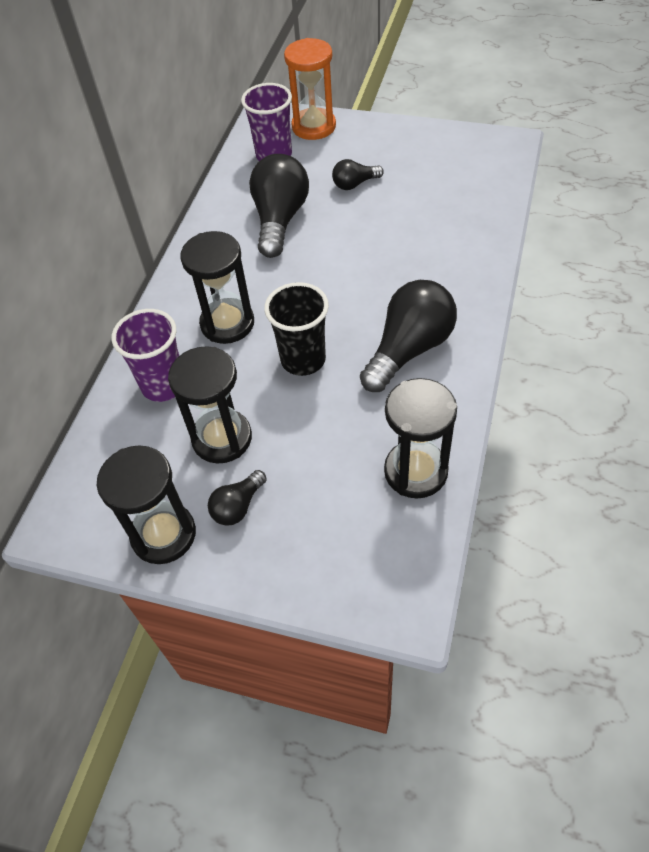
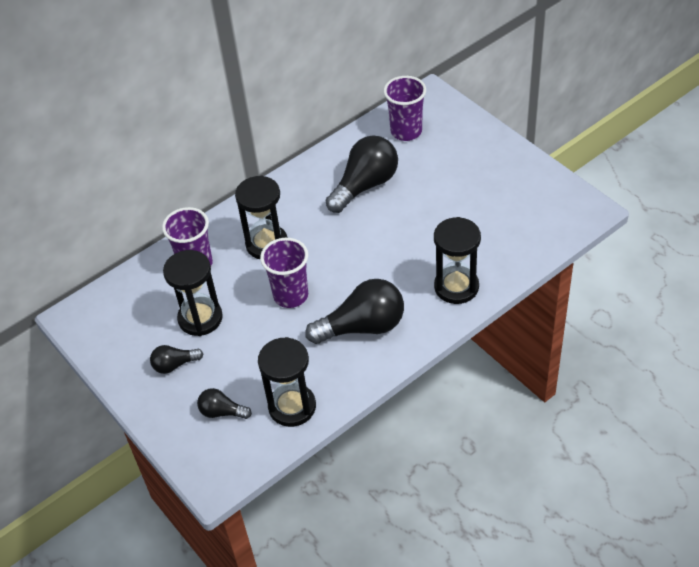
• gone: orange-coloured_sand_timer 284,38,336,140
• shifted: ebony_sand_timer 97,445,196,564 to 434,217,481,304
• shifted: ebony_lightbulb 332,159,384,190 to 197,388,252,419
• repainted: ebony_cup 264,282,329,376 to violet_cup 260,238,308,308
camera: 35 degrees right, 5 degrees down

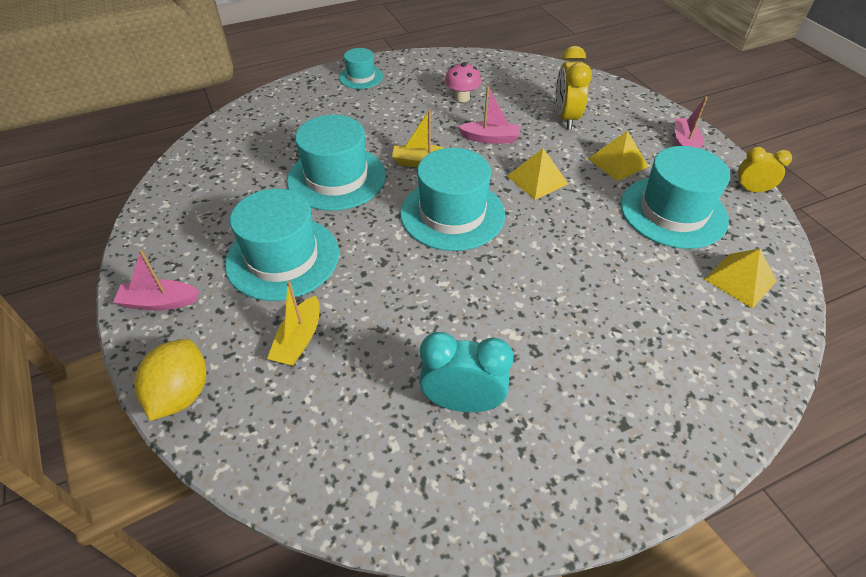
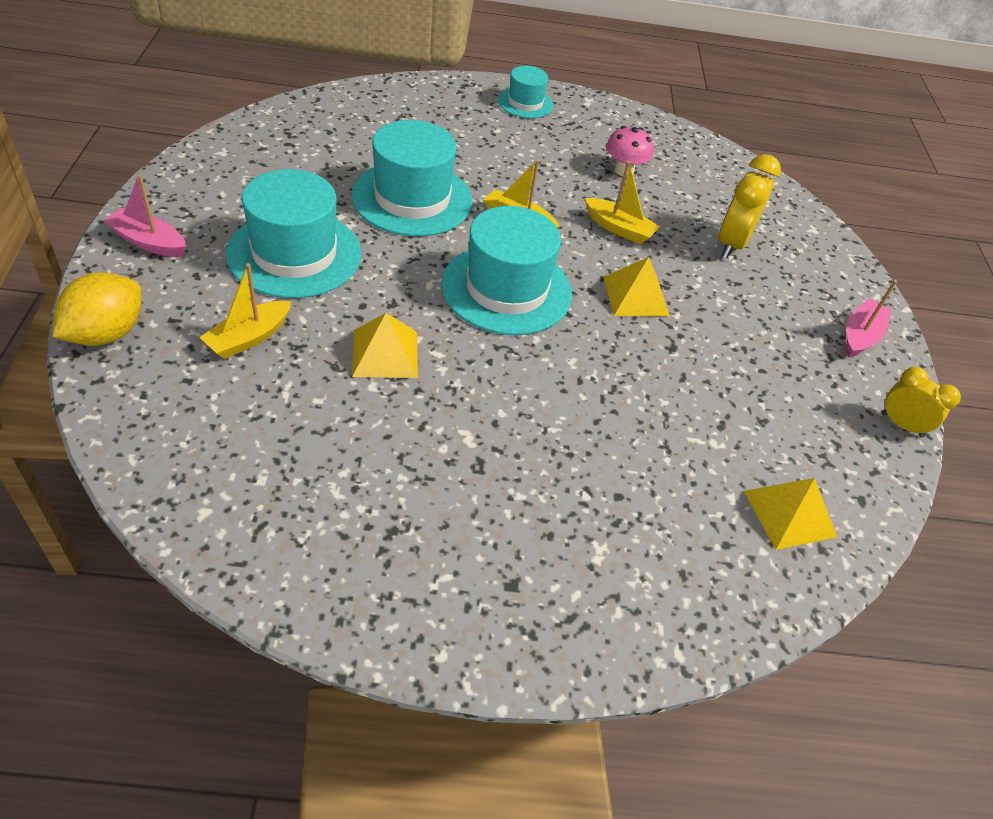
• gone: teal_bedside_clock 419,332,514,412
• gone: teal_top_hat 621,146,730,249
• shifted: bright_yellow_pyramid 588,131,649,181 to 352,313,418,378
• repainted: rosy_boat 458,86,520,144 to bright_yellow_boat 585,161,660,244
camera: 20 degrees right, 0 degrees up

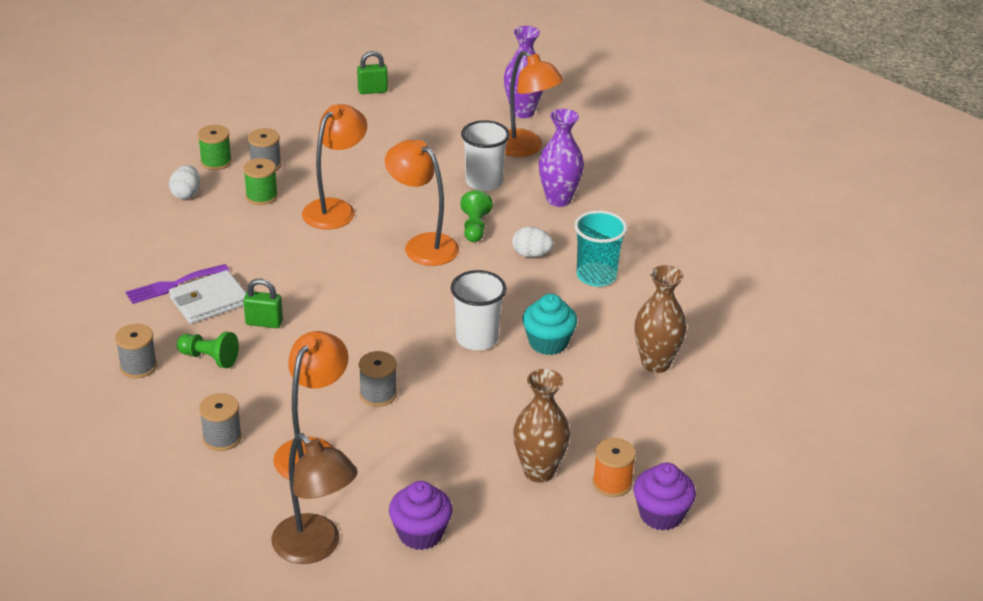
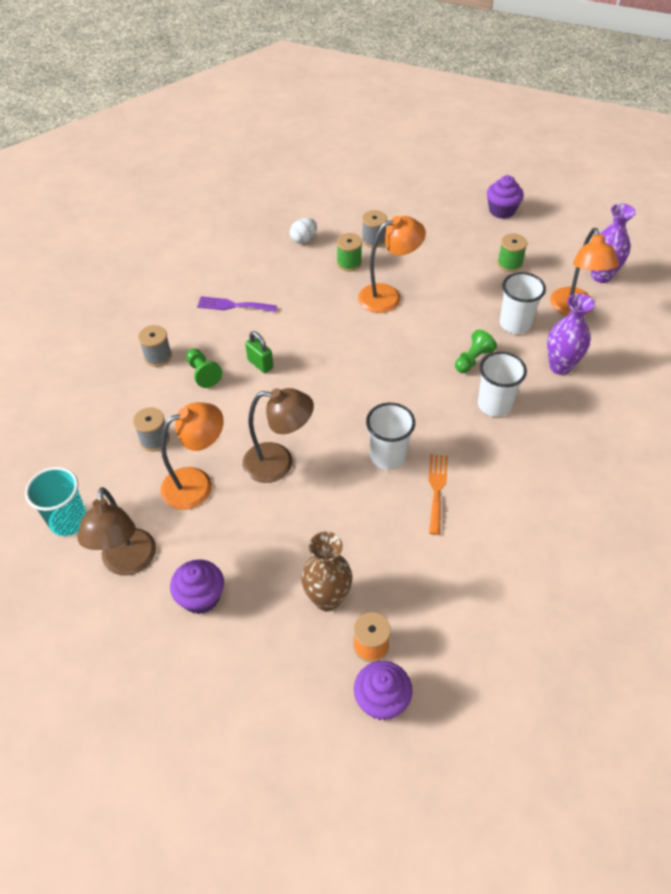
• gone: pure_white_card_wallet 169,270,246,324
• gone: orange-coloured_desk_lamp 385,140,459,266
• gone: brown_vase 635,265,687,373
• shifted: leaf-green_reel_of_thread 198,125,232,170 to 497,233,528,272
• shifted: teal_cup 574,211,627,287 to 25,467,87,536
• swapped: leaf-green_lock 357,51,388,94 to violet_muffin 487,175,524,219
• swapped: ash-grey_reel_of_thread 359,351,397,407 to brown_desk_lamp 243,388,314,483
• swapped: pure_white_egg_shape 512,226,553,257 to pure_white_cup 478,352,527,417
• swapped: teal_muffin 522,294,577,355 to orange-coloured_dinner_fork 429,454,448,535
camera: 40 degrees right, 15 degrees up

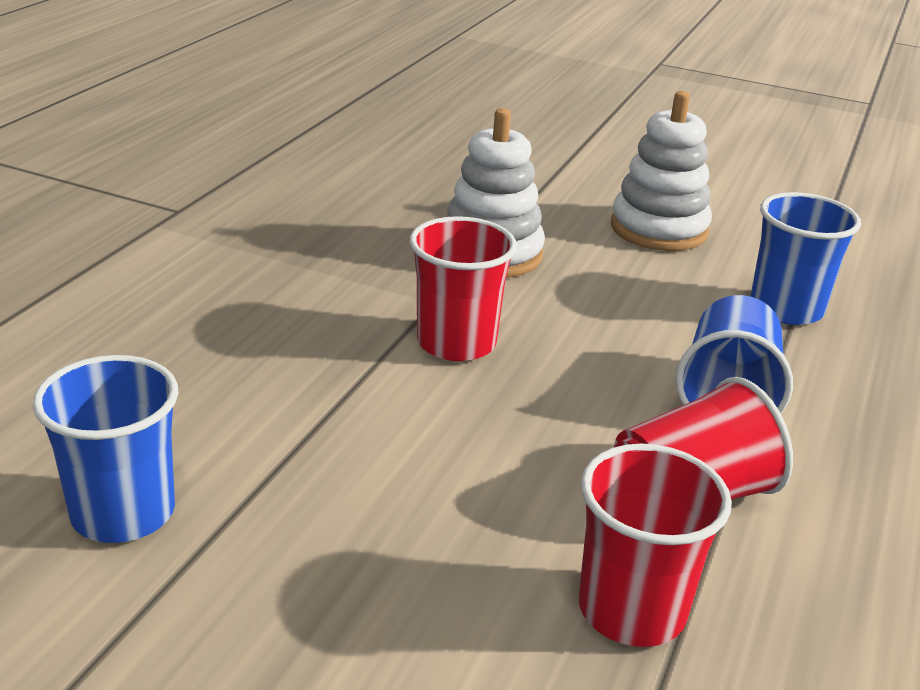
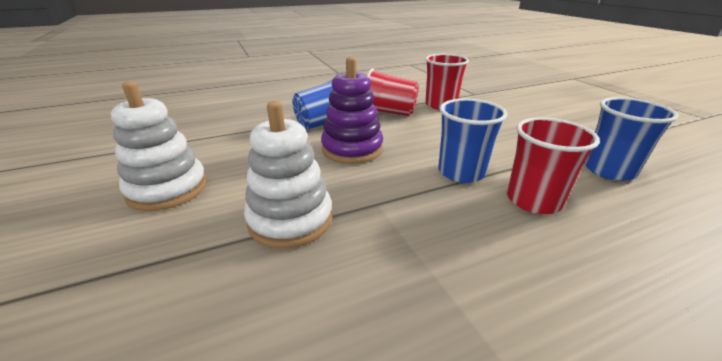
• new: violet_stacking_rings 321,57,383,164
• shifted: crimson_cup 410,216,517,361 to 507,117,600,214
• shifted: royal_blue_cup 750,192,861,325 to 438,98,507,183
camera: 135 degrees left, 0 degrees up

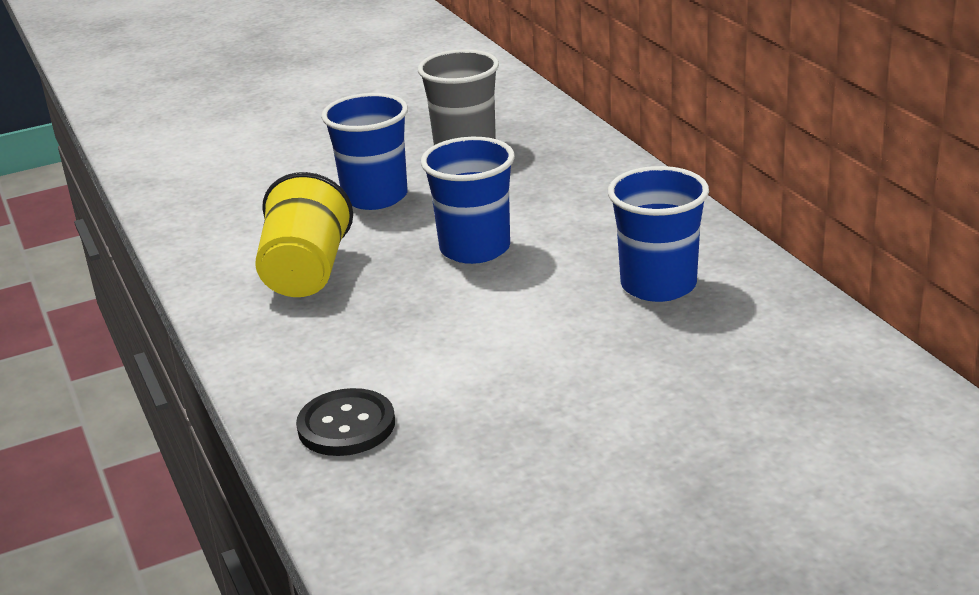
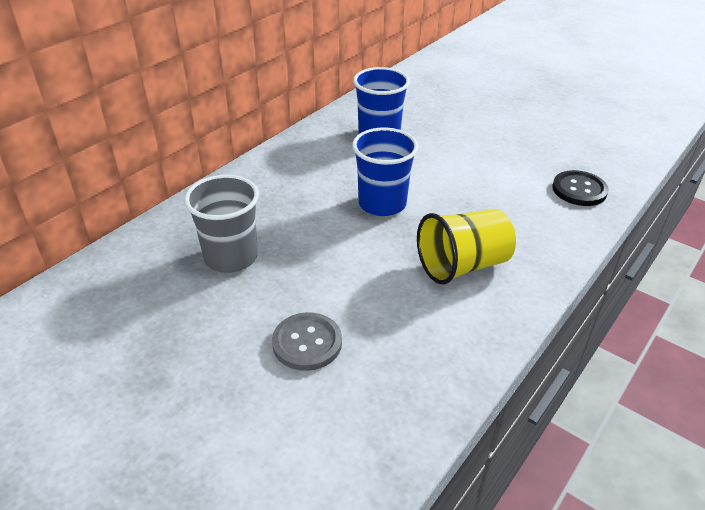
• gone: royal_blue_cup 321,93,408,210
• new: ash-grey_button 272,312,342,371
camera: 120 degrees left, 10 degrees up

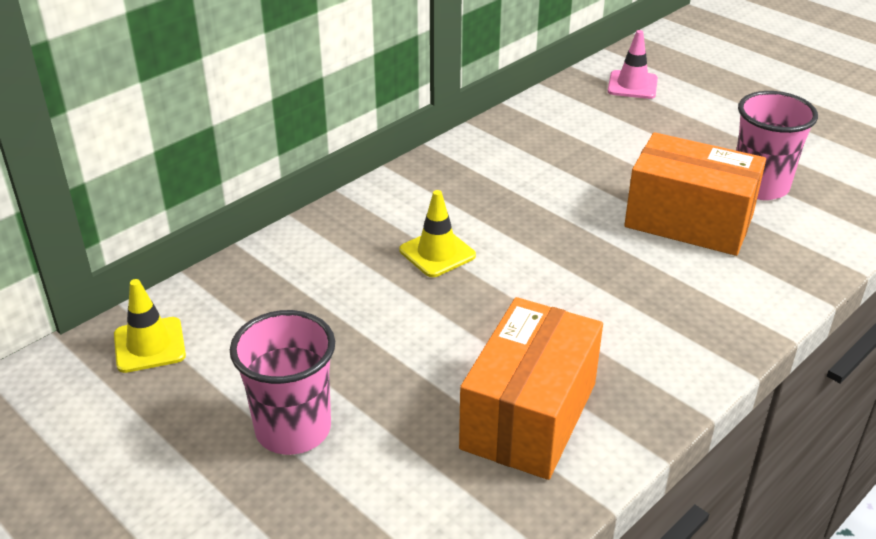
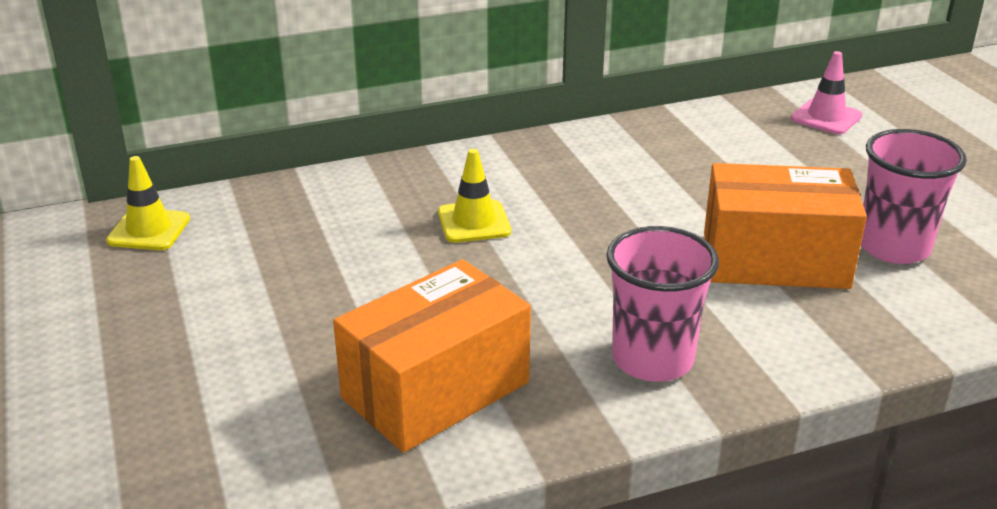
• shifted: rosy_cup 230,310,335,455 to 606,226,719,382
• rotated: orange-coloured_box 624,132,766,256 = 704,163,867,289 45 degrees counterclockwise
camera: 25 degrees right, 5 degrees down

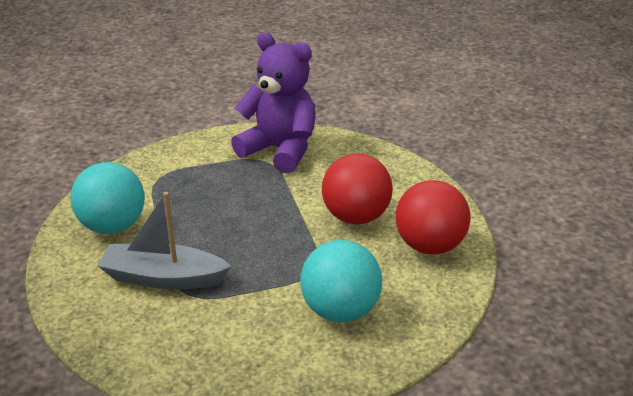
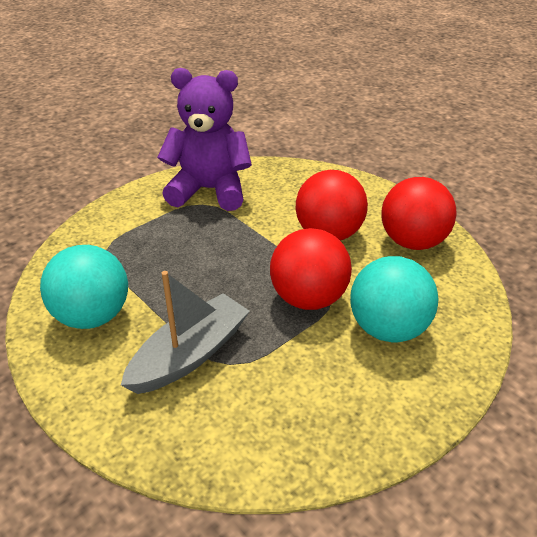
• new: crimson_play_ball 270,228,352,310
• rotated: ash-grey_boat 98,192,232,289 = 121,271,250,394 150 degrees clockwise
camera: 25 degrees left, 5 degrees up

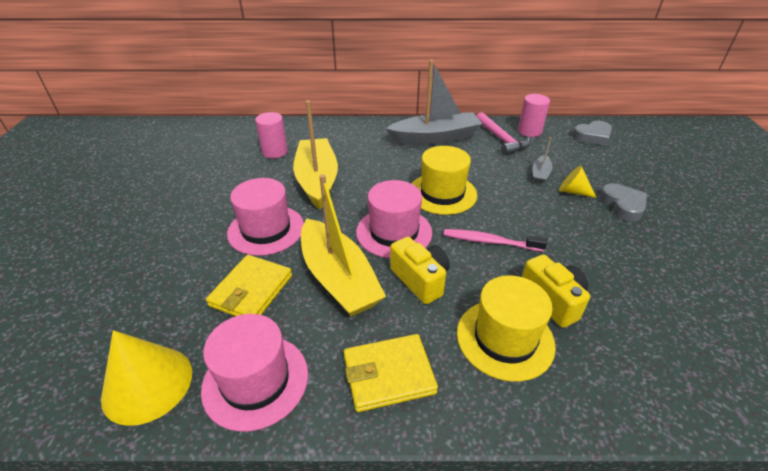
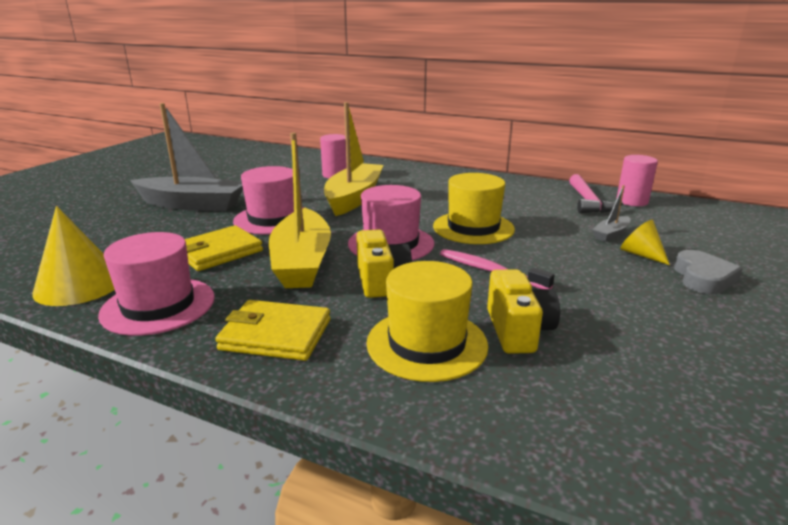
• gone: ash-grey_love_heart 572,121,612,146
• shifted: ash-grey_boat 386,60,482,145 to 130,103,243,211
camera: 25 degrees right, 15 degrees down

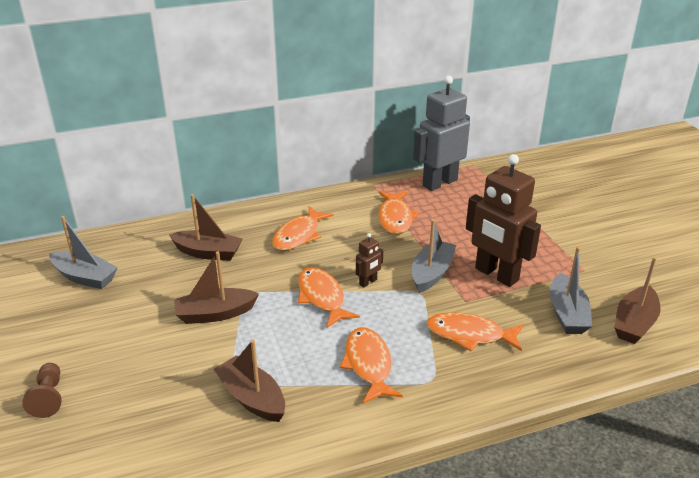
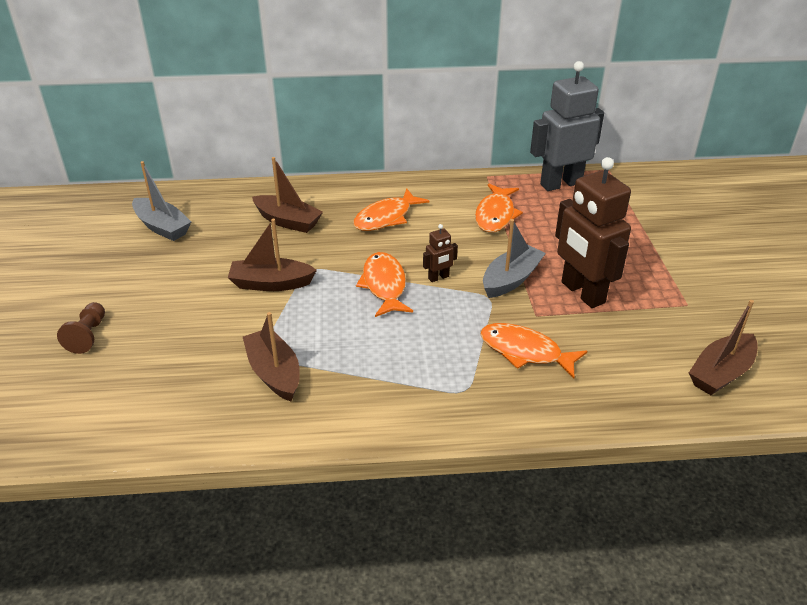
• gone: orange-coloured_fish_figure 340,327,403,404
• gone: ash-grey_boat 550,247,592,334
camera: 15 degrees right, 5 degrees up

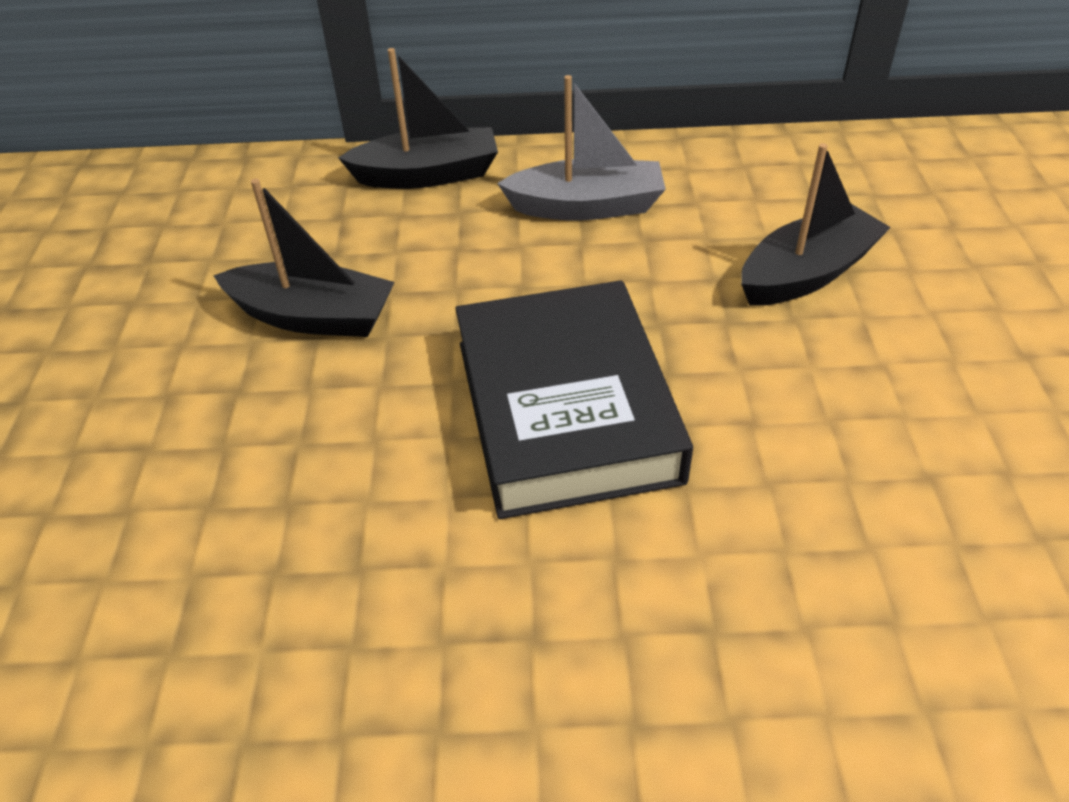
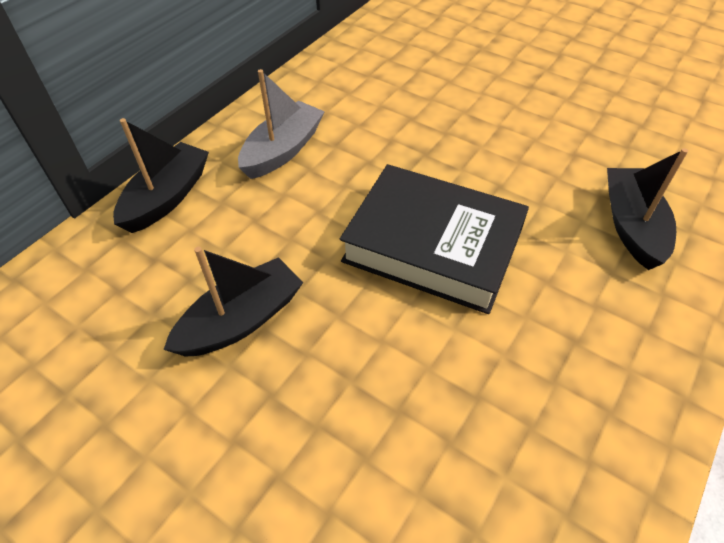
• shifted: ebony_boat 741,143,891,306 to 607,148,688,270
camera: 55 degrees left, 5 degrees up

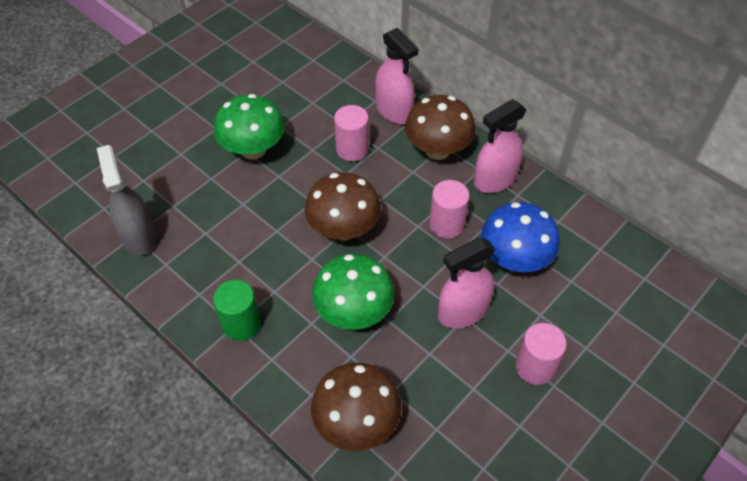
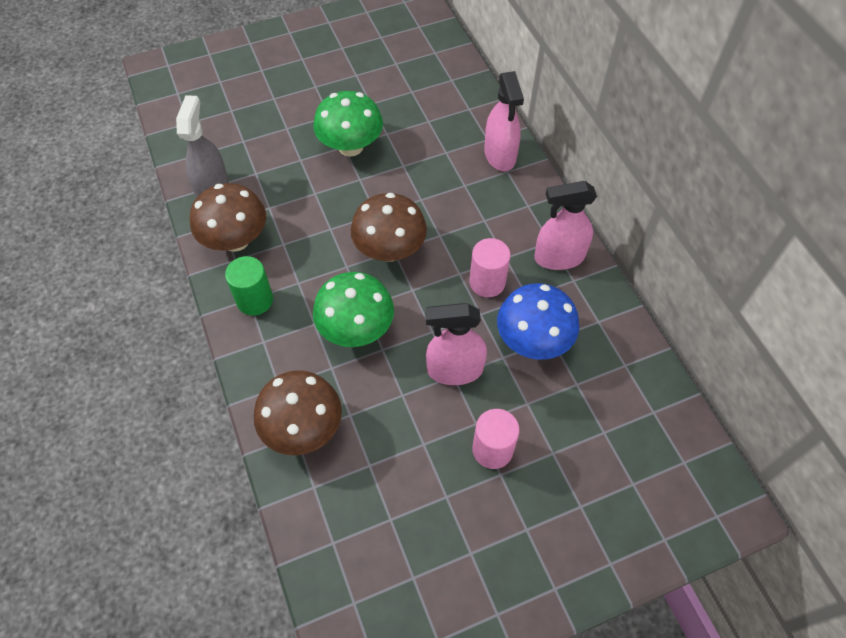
• gone: rosy_cylinder_shape 334,105,369,161
• shifted: brown_fungus 405,95,476,160 to 190,183,266,252
camera: 25 degrees right, 5 degrees up

